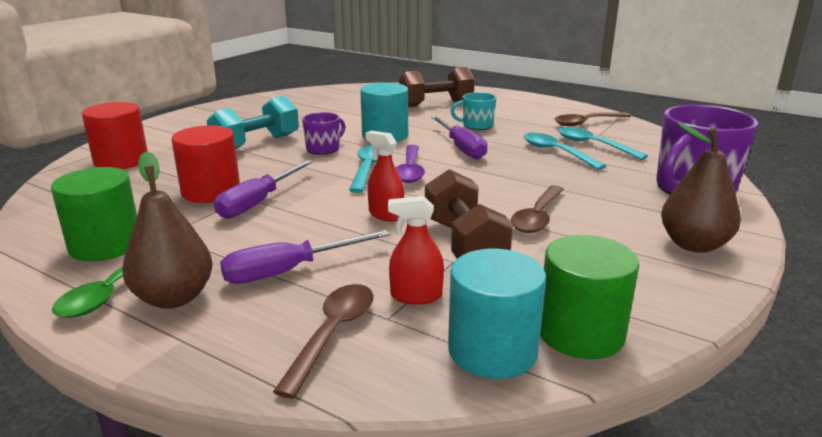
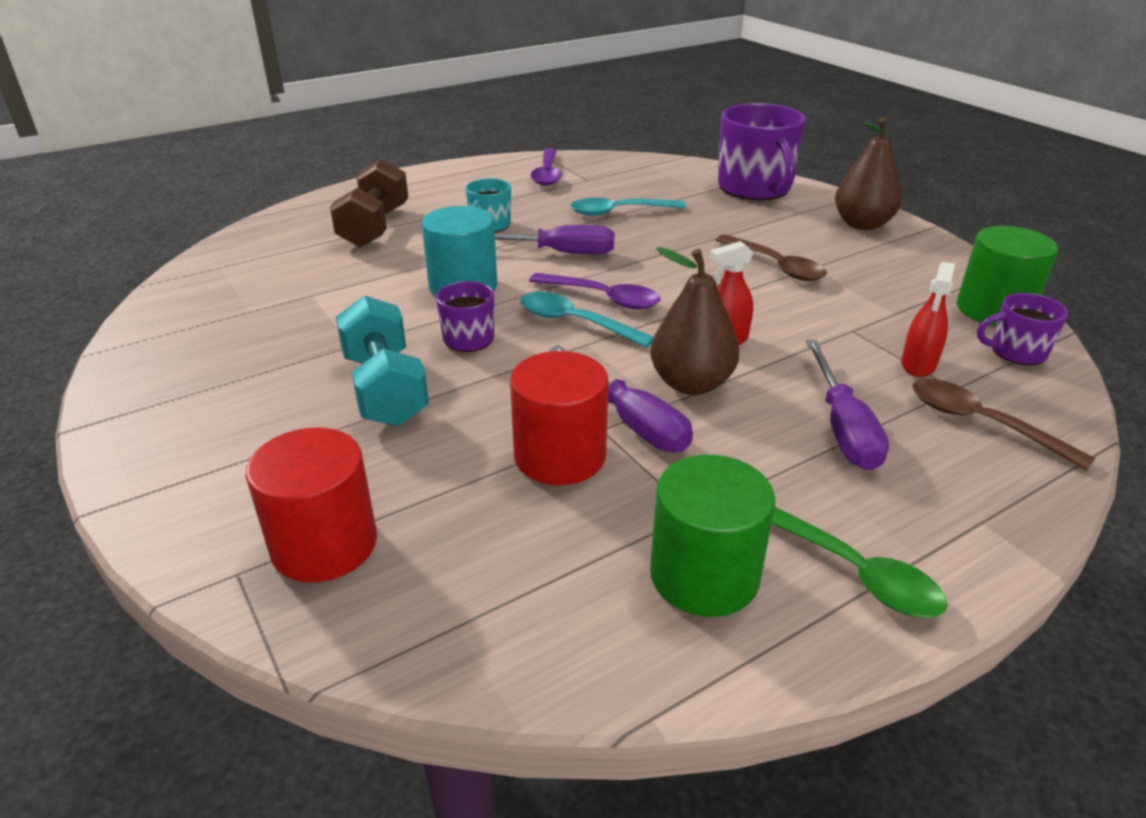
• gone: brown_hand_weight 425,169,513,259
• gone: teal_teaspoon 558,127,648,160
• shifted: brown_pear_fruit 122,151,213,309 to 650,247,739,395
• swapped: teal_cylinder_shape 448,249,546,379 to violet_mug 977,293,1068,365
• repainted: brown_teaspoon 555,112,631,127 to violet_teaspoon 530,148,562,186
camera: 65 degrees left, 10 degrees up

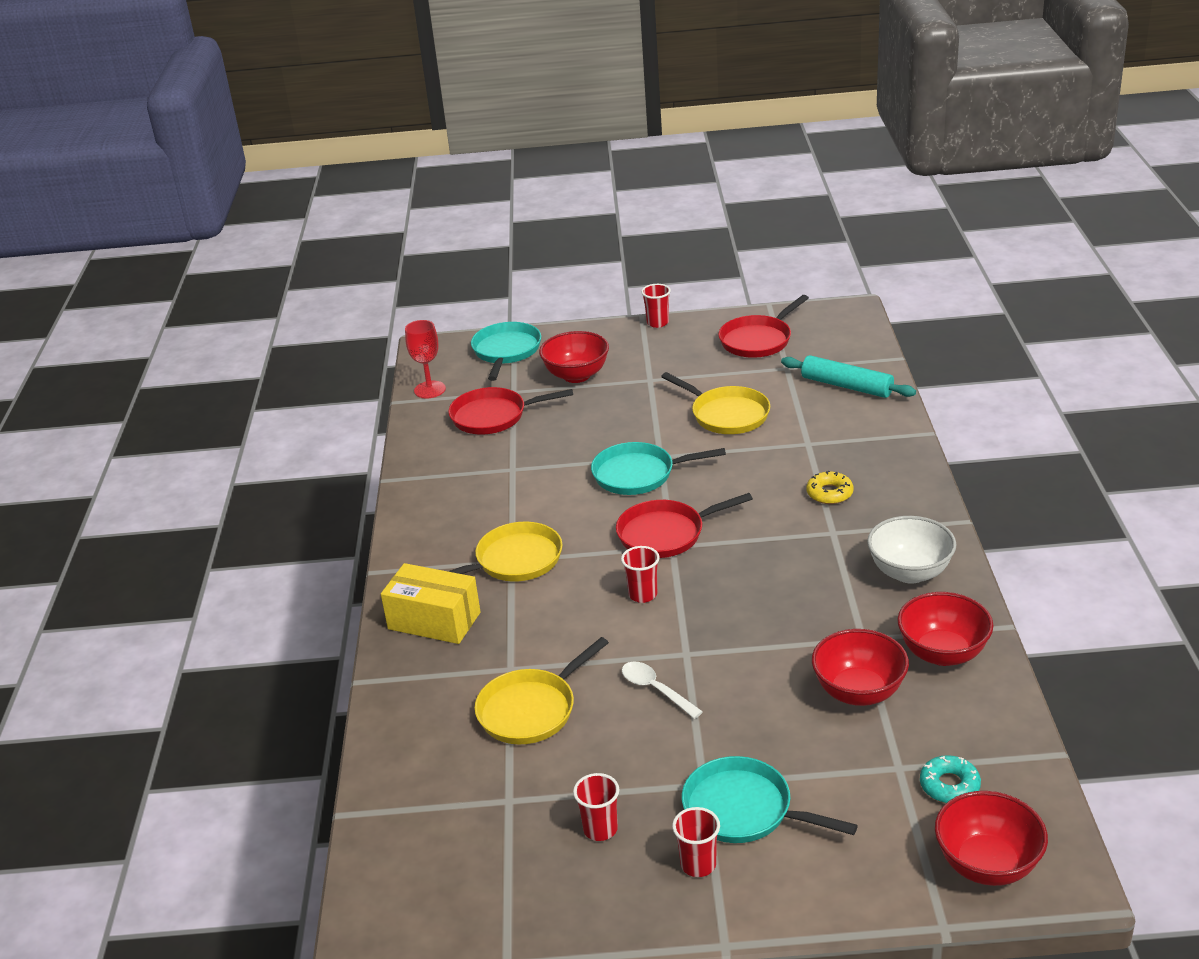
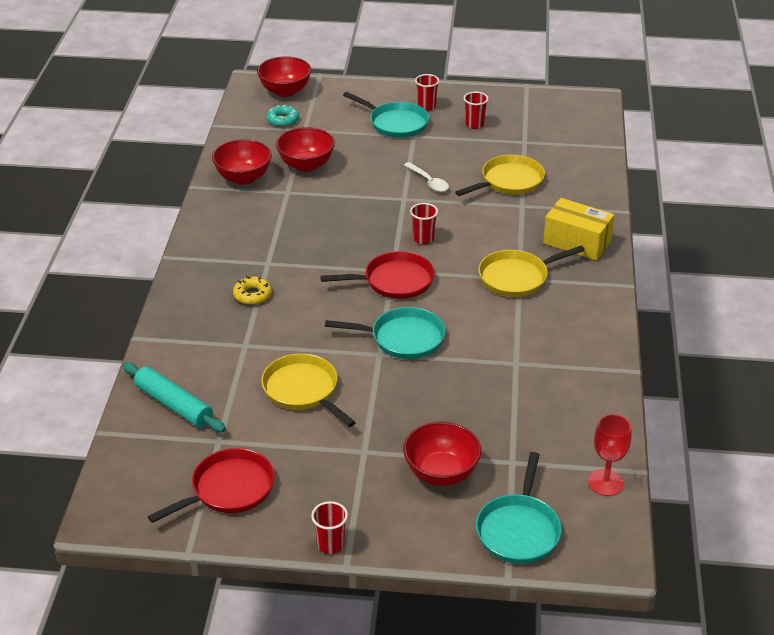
• gone: crimson_skillet 448,387,573,434
• gone: pure_white_bowl 867,516,956,584
camera: 175 degrees left, 5 degrees up

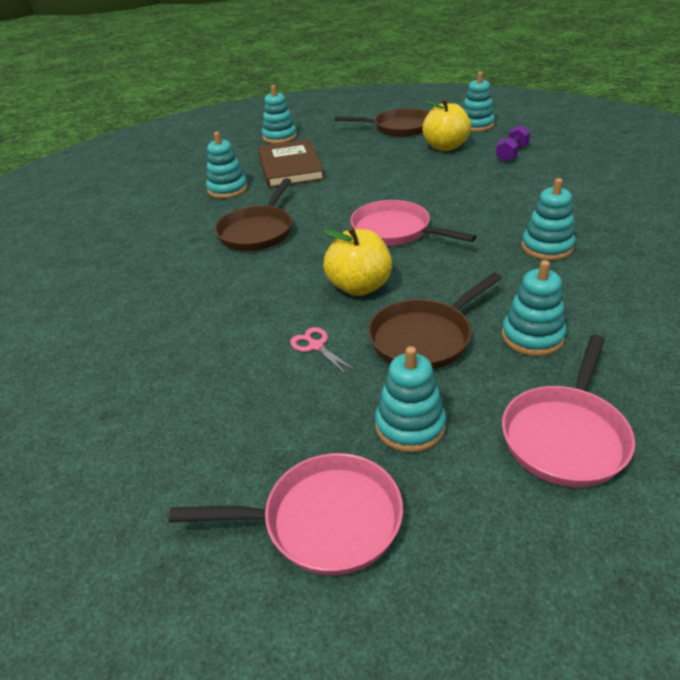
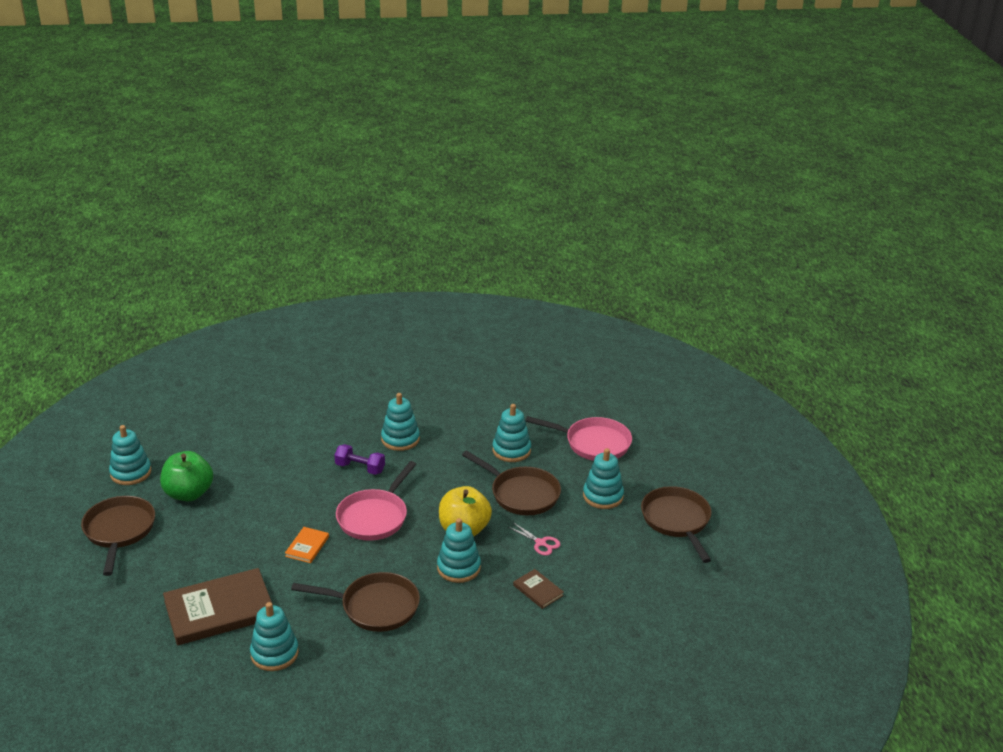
• new: orange-coloured_hardcover 285,527,329,563
• new: brown_hardcover 513,569,564,609
• shifted: teal_stacking_rings 262,85,297,144 to 437,518,481,583
• shifted: violet_hand_weight 496,125,530,162 to 334,444,385,475
• repainted: rosy_skillet 169,453,403,575 to brown_skillet 641,486,712,563
• repainted: bright_yellow_toy_apple 422,99,471,151 to leaf-green_toy_apple 160,451,213,501
• rotated: rosy_shears 290,327,356,375 = 508,522,561,556 90 degrees counterclockwise
camera: 105 degrees left, 5 degrees down

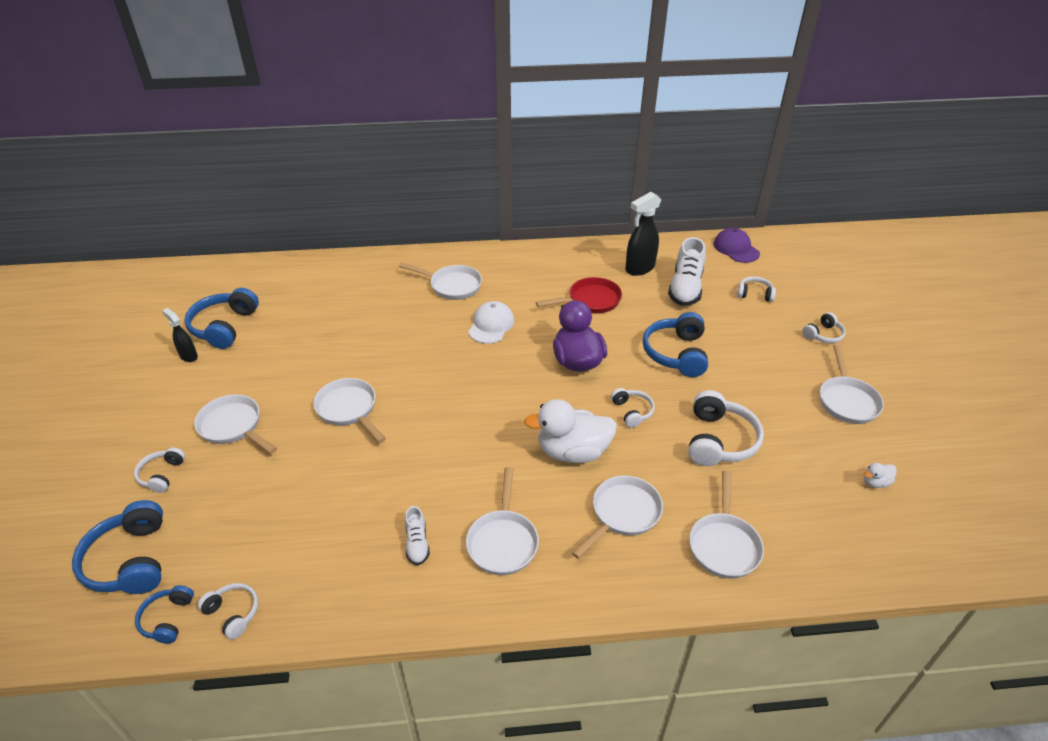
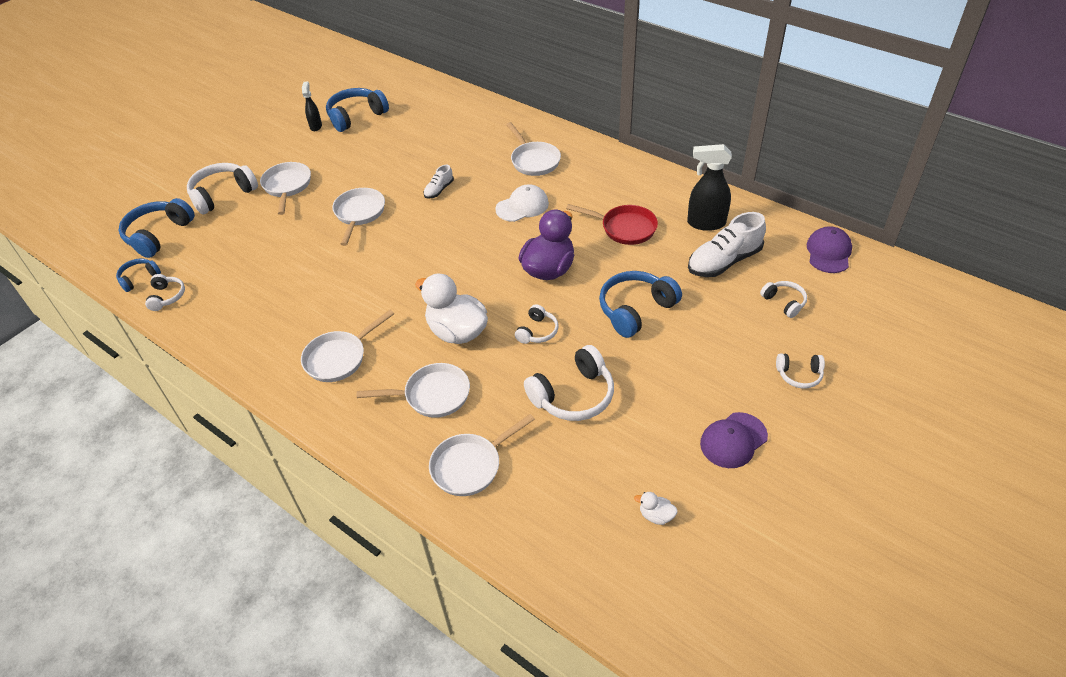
• shifted: pure_white_sneaker 405,506,430,565 to 424,164,454,199
• swapped: pure_white_skillet 820,345,884,424 to violet_peaked_cap 700,412,768,468
• scaled: pure_white_headphones 134,447,185,493 = 187,163,258,214 x1.81
camera: 45 degrees right, 5 degrees up

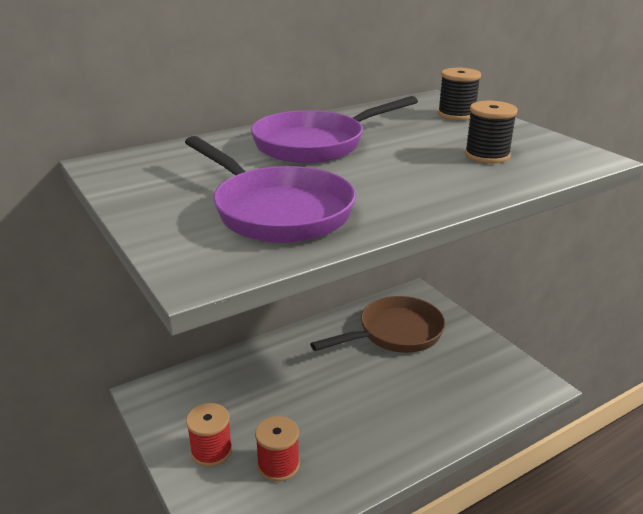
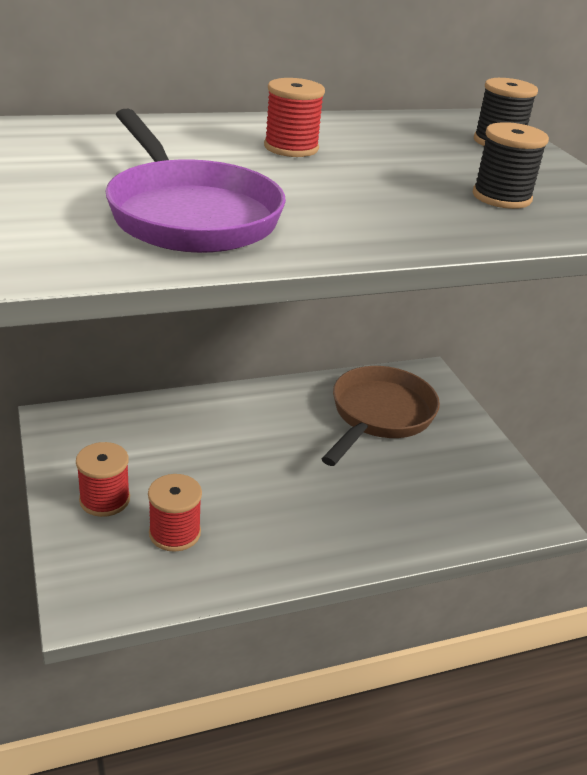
• swapped: violet_skillet 251,96,418,163 to crimson_reel_of_thread 264,78,325,157
• rotated: brown_skillet 310,296,445,353 = 321,366,440,466 45 degrees counterclockwise
camera: 10 degrees right, 5 degrees up

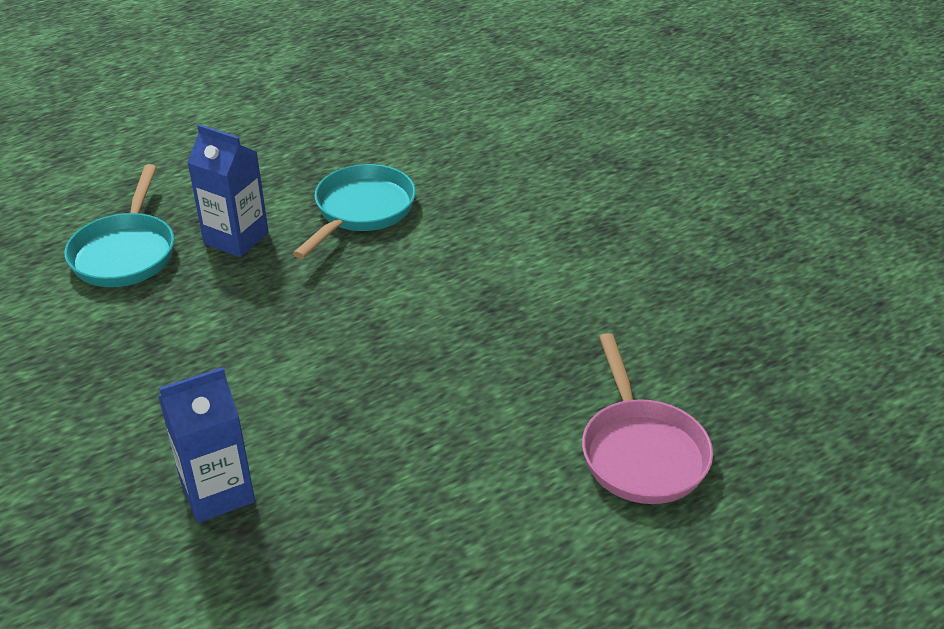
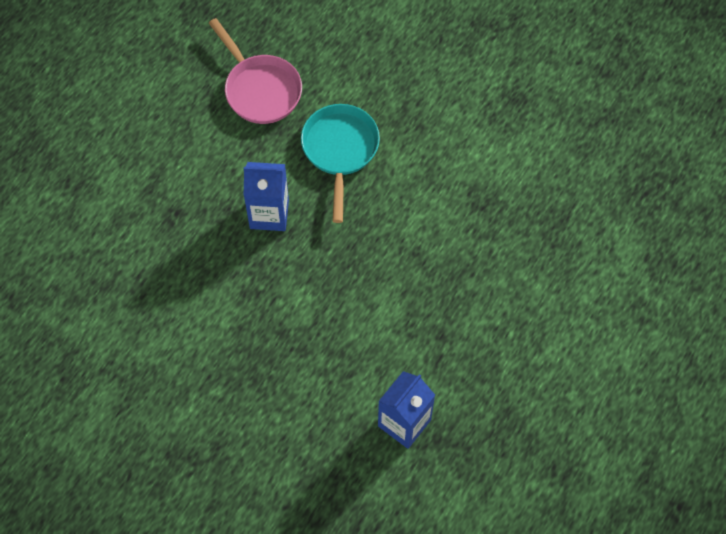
• gone: teal_skillet 64,164,174,287
• shifted: rosy_skillet 582,333,713,504 to 209,18,302,124
camera: 25 degrees left, 25 degrees up

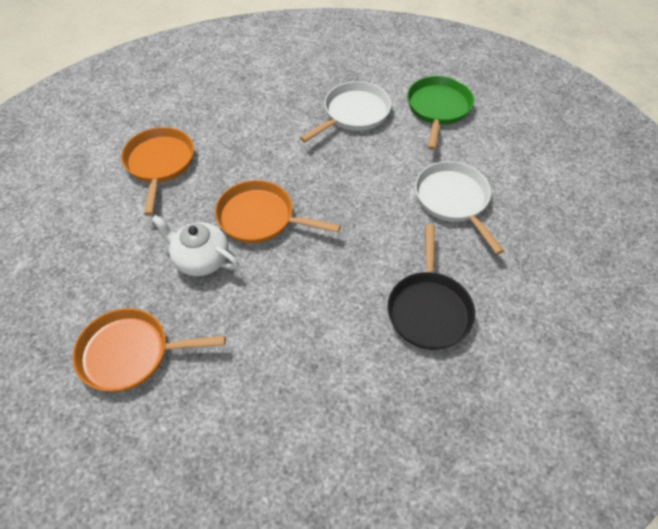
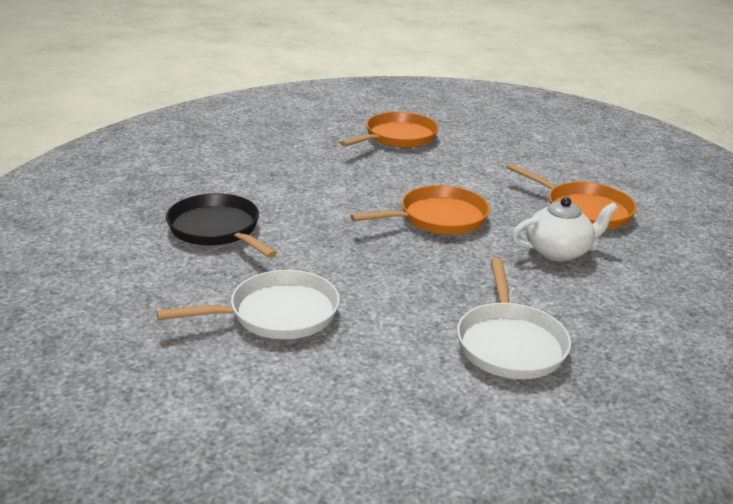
• gone: leaf-green_skillet 407,76,474,150
• shifted: pure_white_tea_pot 151,215,239,276 to 511,197,618,261
• rotated: pure_white_skillet 415,161,504,255 = 157,270,340,339 45 degrees counterclockwise
camera: 135 degrees right, 25 degrees down

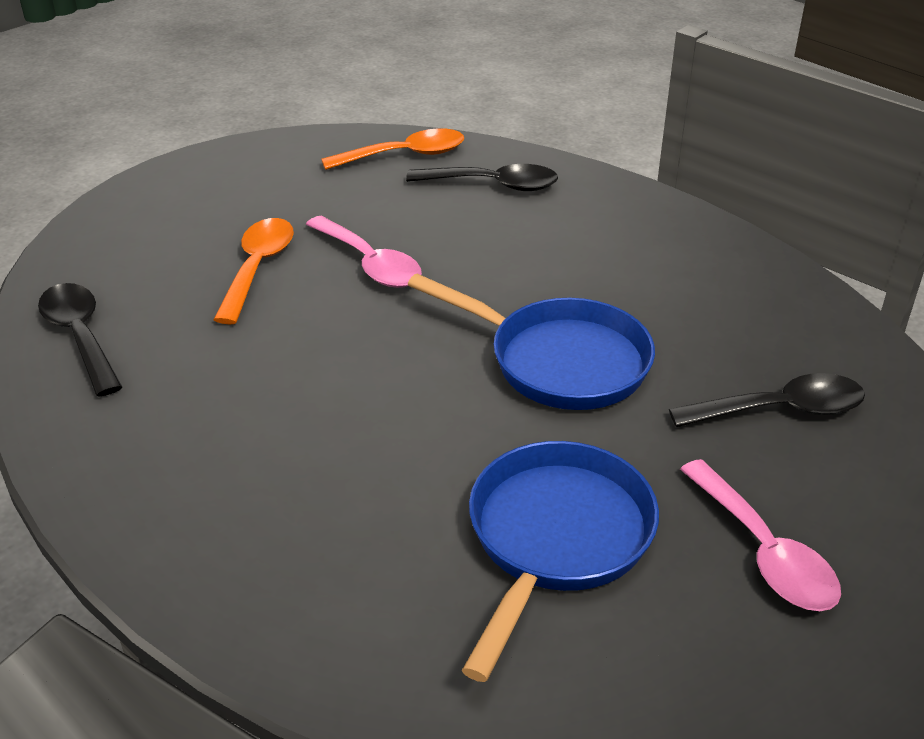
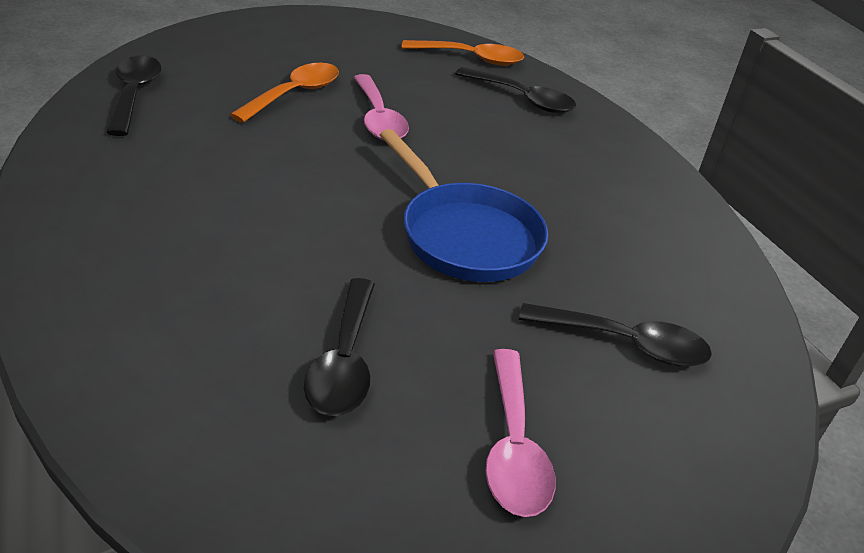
• swapped: royal_blue_skillet 462,441,659,682 to ebony_teaspoon 304,278,375,416
camera: 20 degrees right, 0 degrees up

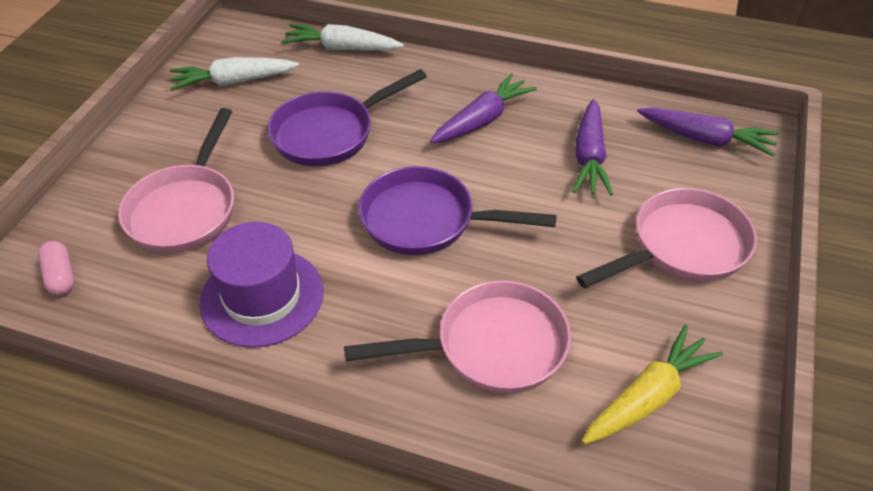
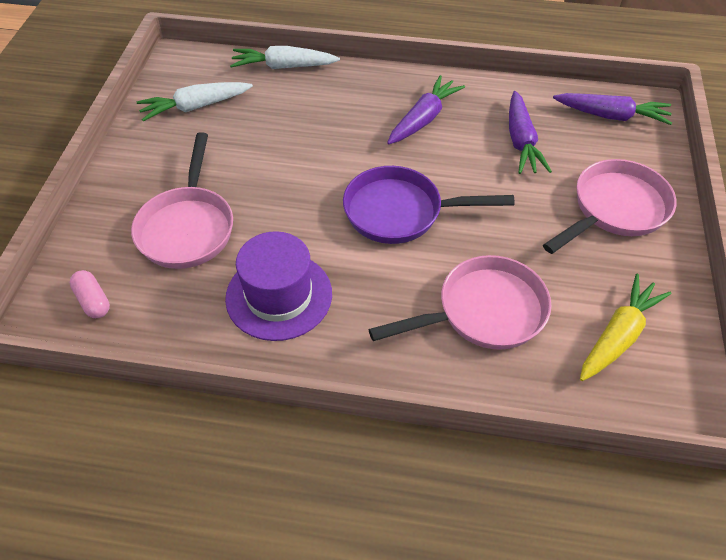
• gone: violet_skillet 267,69,427,167
camera: 10 degrees left, 5 degrees up

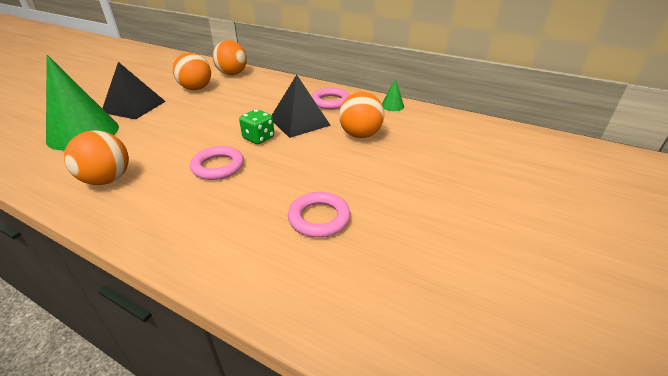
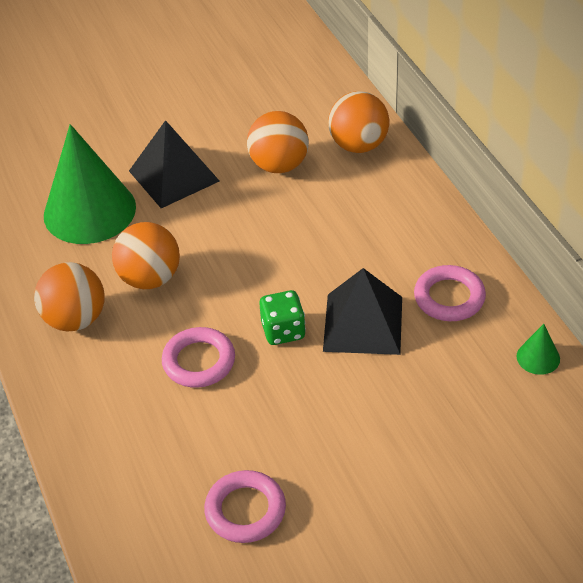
• shifted: orange-coloured_play_ball 339,92,384,138 to 112,222,180,289
camera: 40 degrees right, 10 degrees up

